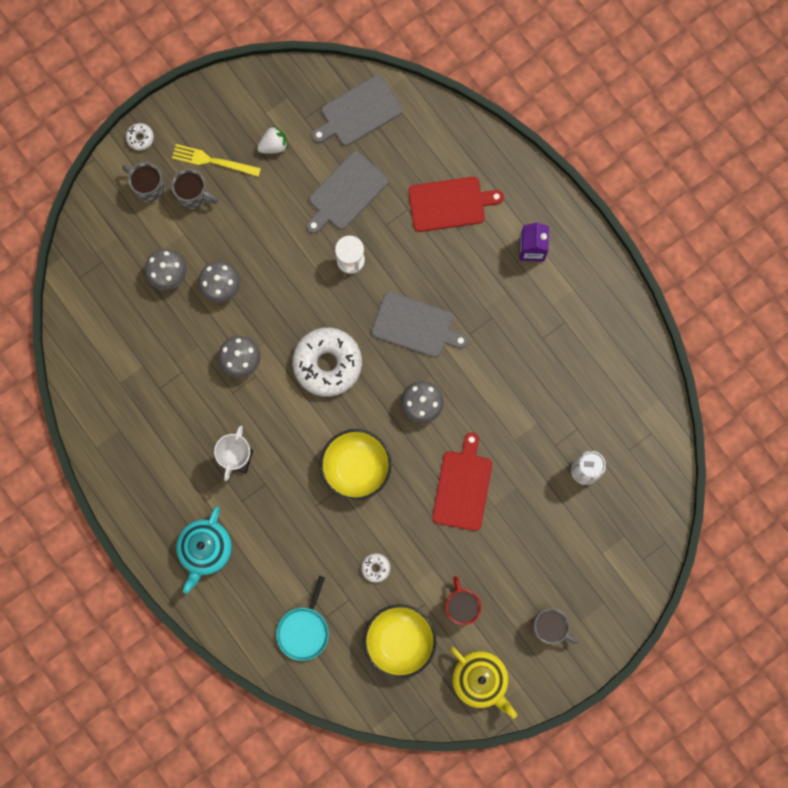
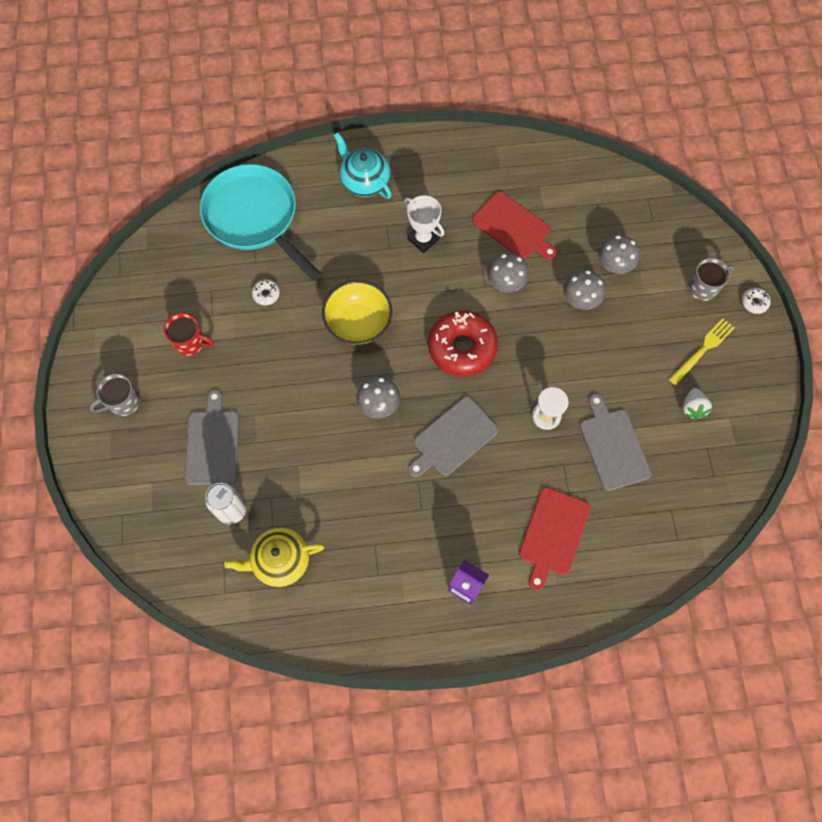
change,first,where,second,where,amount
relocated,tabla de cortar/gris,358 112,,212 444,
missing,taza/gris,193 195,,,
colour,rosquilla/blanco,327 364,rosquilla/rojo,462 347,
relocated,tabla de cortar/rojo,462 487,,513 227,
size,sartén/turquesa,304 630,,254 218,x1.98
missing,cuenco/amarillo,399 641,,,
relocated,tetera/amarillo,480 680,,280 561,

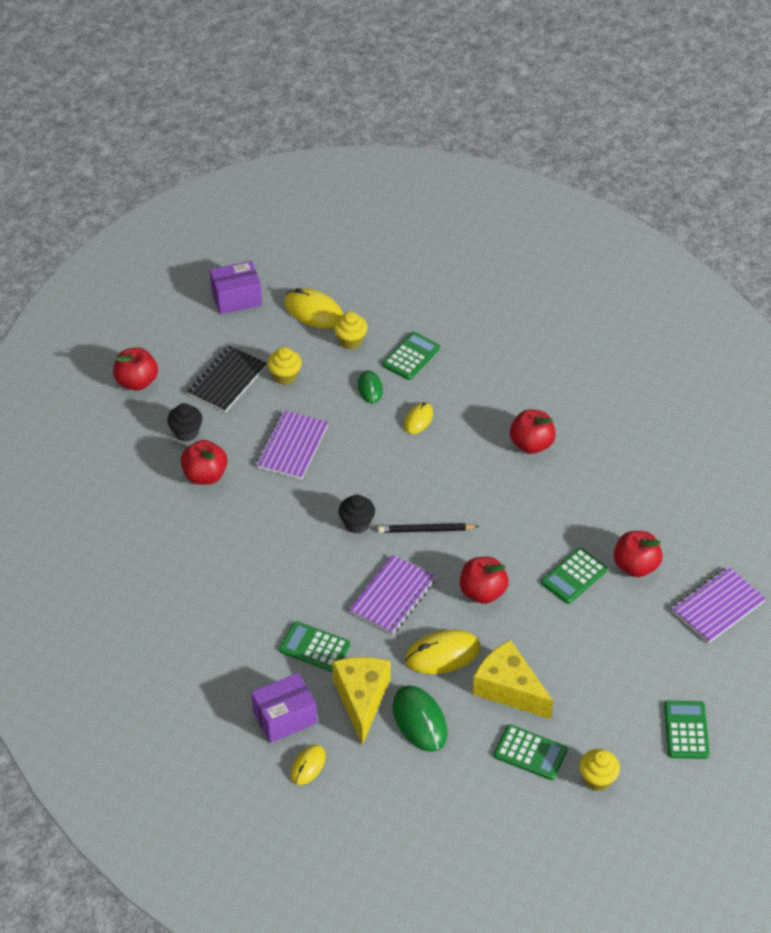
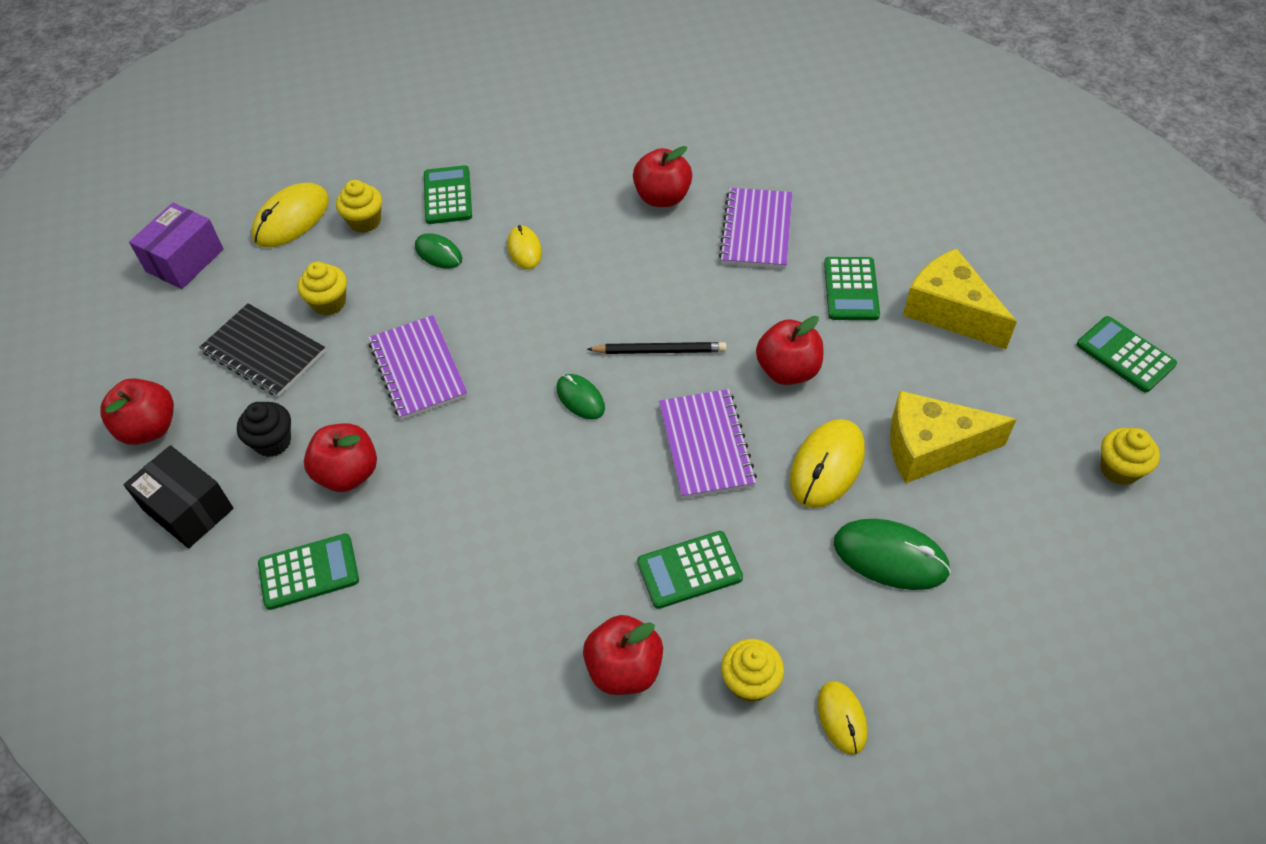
change,first,where,second,where,amount
spun,ratón/amarillo,313 311,,291 219,45 degrees counterclockwise
spun,cuaderno/negro,226 380,,264 352,45 degrees counterclockwise
exchanged,magdalena/negro,357 524,ratón/verde,580 398,
spun,lápiz/negro,426 530,,659 351,135 degrees counterclockwise
relocated,manzana/rojo,635 566,,624 669,
relocated,cuaderno/morado,717 606,,756 230,
relocated,queso/amarillo,361 699,,949 311,
exchanged,caja/morado,284 717,magdalena/amarillo,750 682,
relocated,calculadora/verde,530 753,,309 572,
appeared,,,caja/negro,188 509,

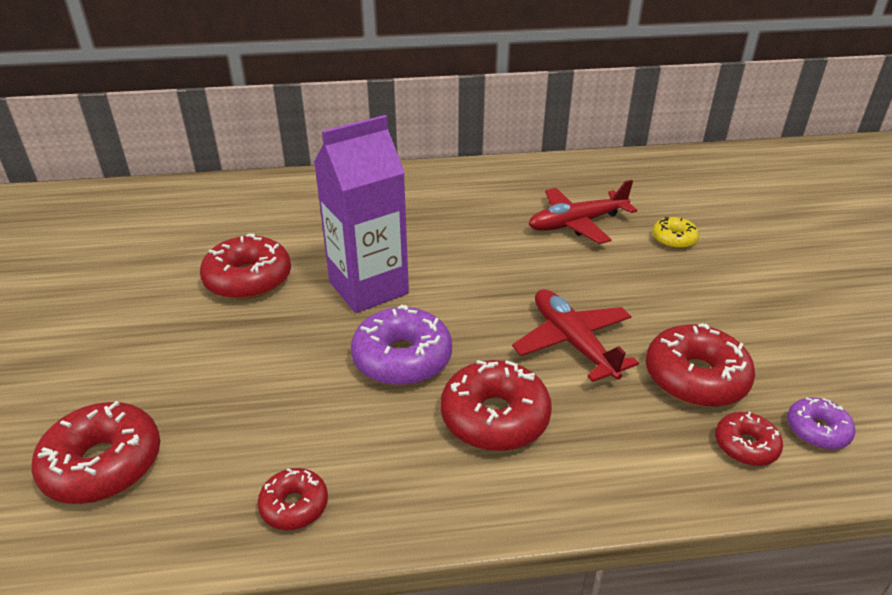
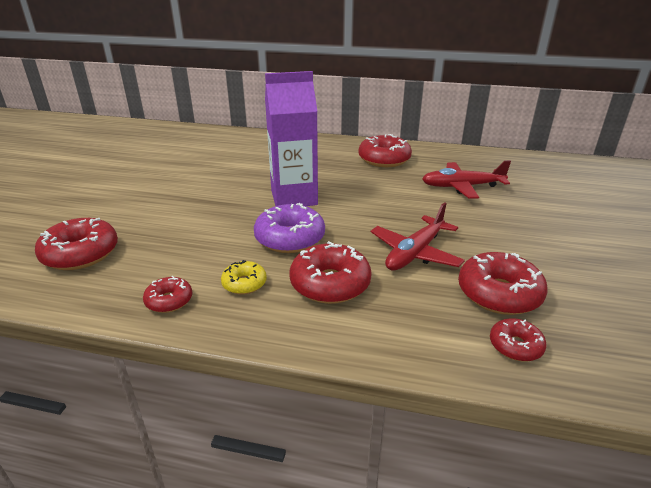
change,first,where,second,where,amount
relocated,rosquilla/amarillo,674 239,,244 283,
relocated,rosquilla/rojo,248 279,,384 159,
spun,avión/rojo,573 342,,415 253,135 degrees counterclockwise
missing,rosquilla/morado,817 430,,,

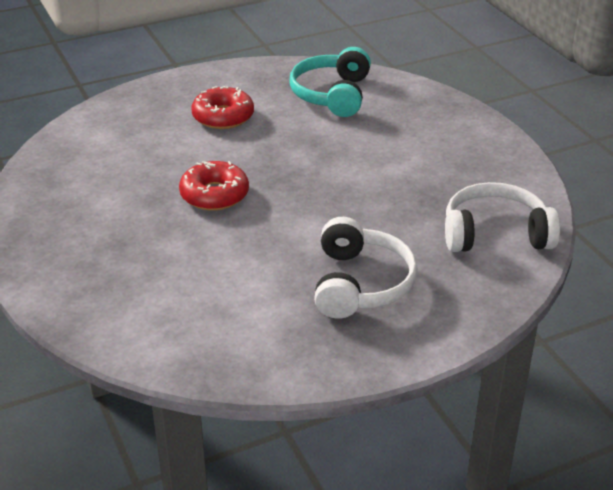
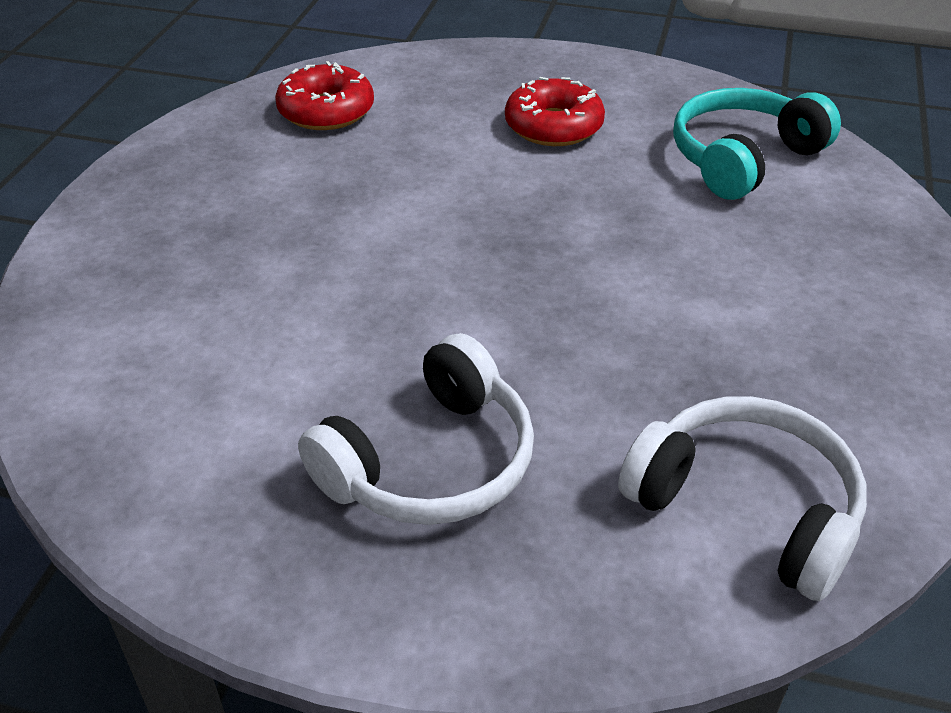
change,first,where,second,where,amount
relocated,rosquilla/rojo,214 195,,326 111,

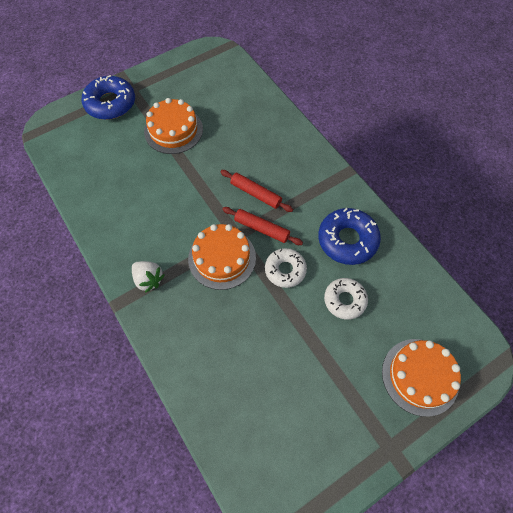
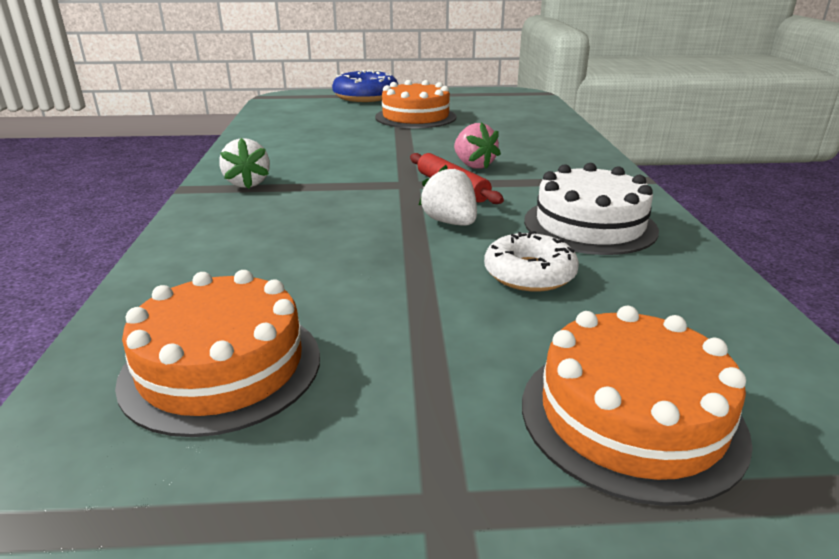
change,first,where,second,where,amount
exchanged,rodillo/rojo,255 194,fresa/rosa,473 165,
exchanged,rosquilla/azul,347 240,tarta/blanco,589 225,
relocated,tarta/naranja,222 258,,222 367,
exchanged,rosquilla/blanco,285 270,fresa/blanco,450 222,

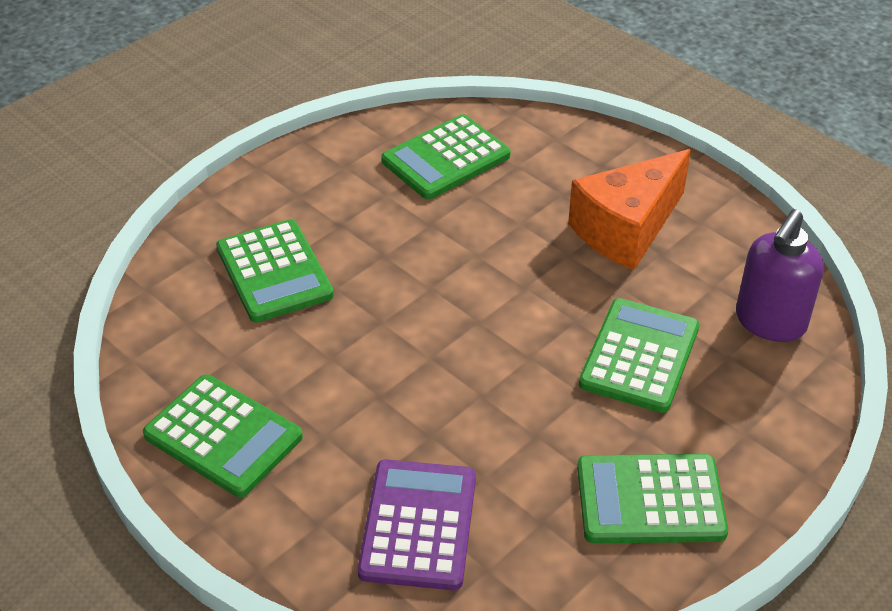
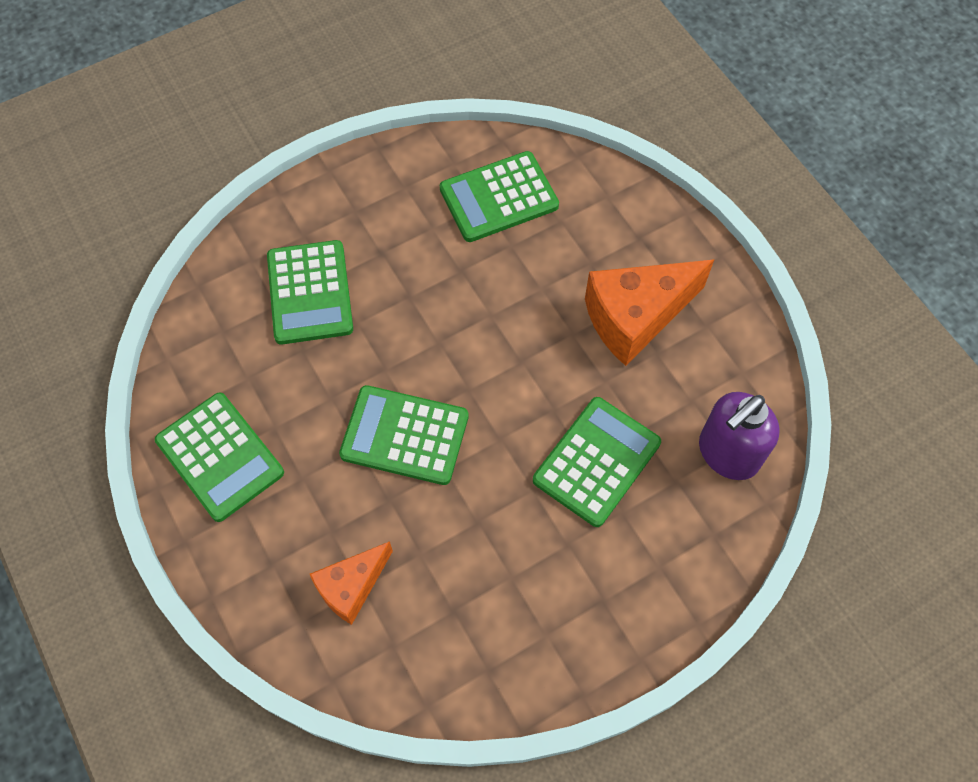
change,first,where,second,where,amount
relocated,calculadora/verde,650 500,,404 435,
exchanged,calculadora/morado,418 525,queso/naranja,351 587,

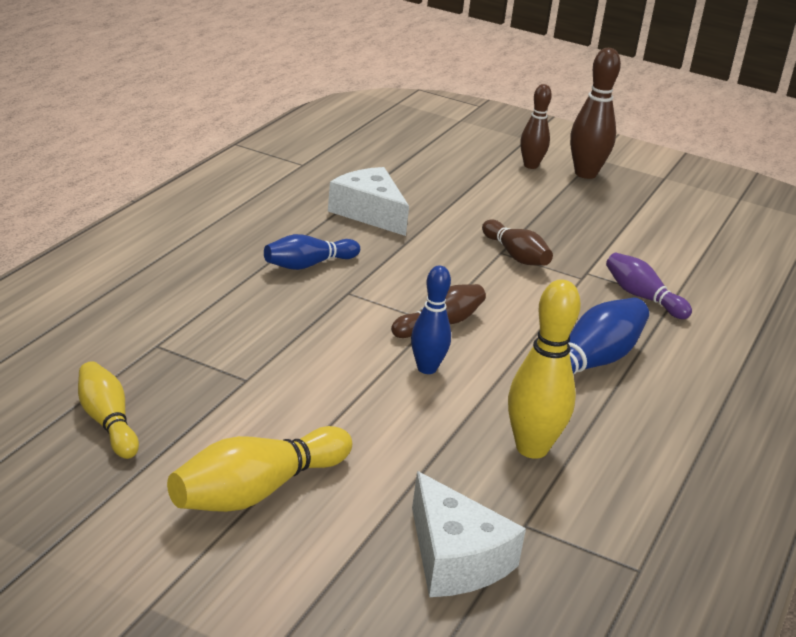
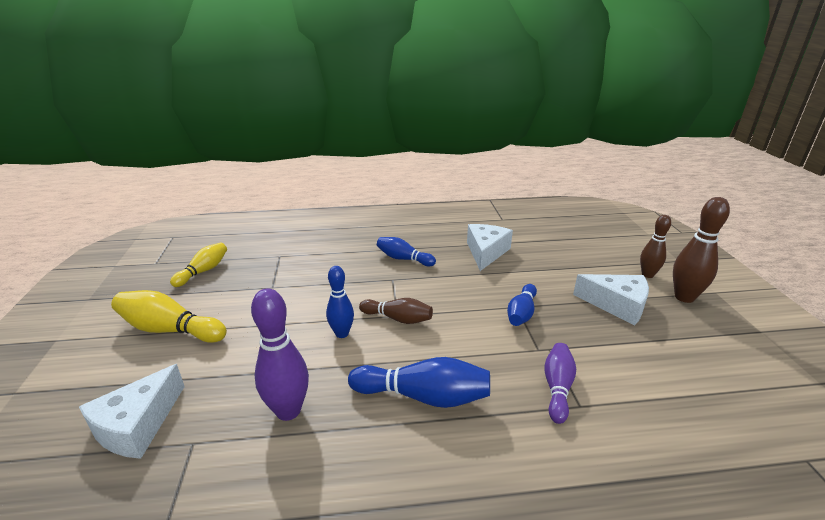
change,first,where,second,where,amount
colour,bolo/marrón,515 255,bolo/azul,521 313,
colour,bolo/amarillo,532 448,bolo/morado,288 411,
appeared,,,queso/blanco,617 305,

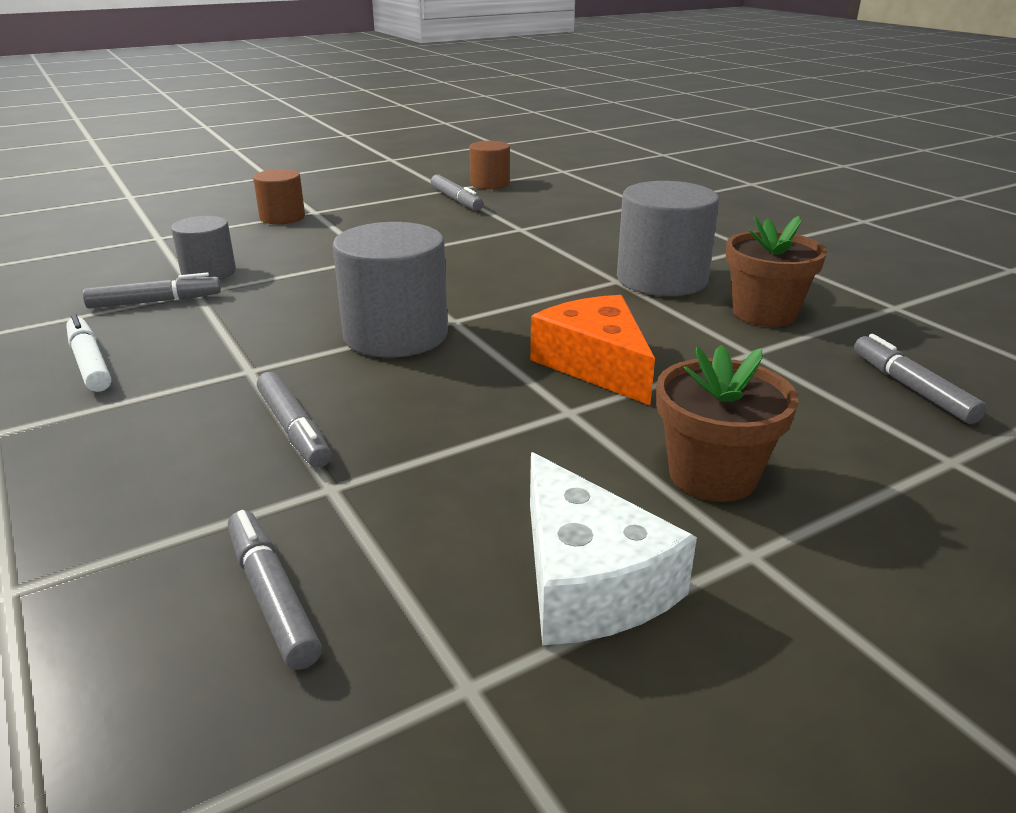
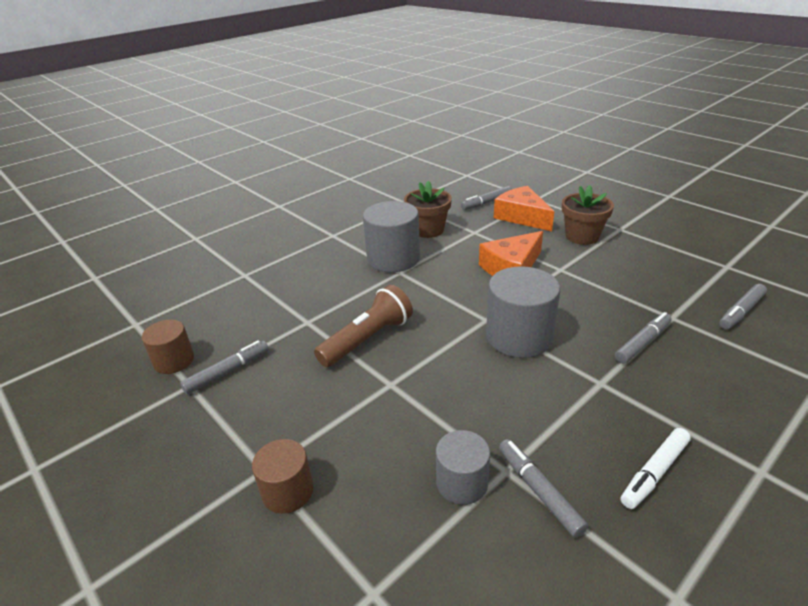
change,first,where,second,where,amount
missing,queso/blanco,588 580,,,
appeared,,,queso/naranja,522 217,
appeared,,,lámpara de mano/marrón,367 339,

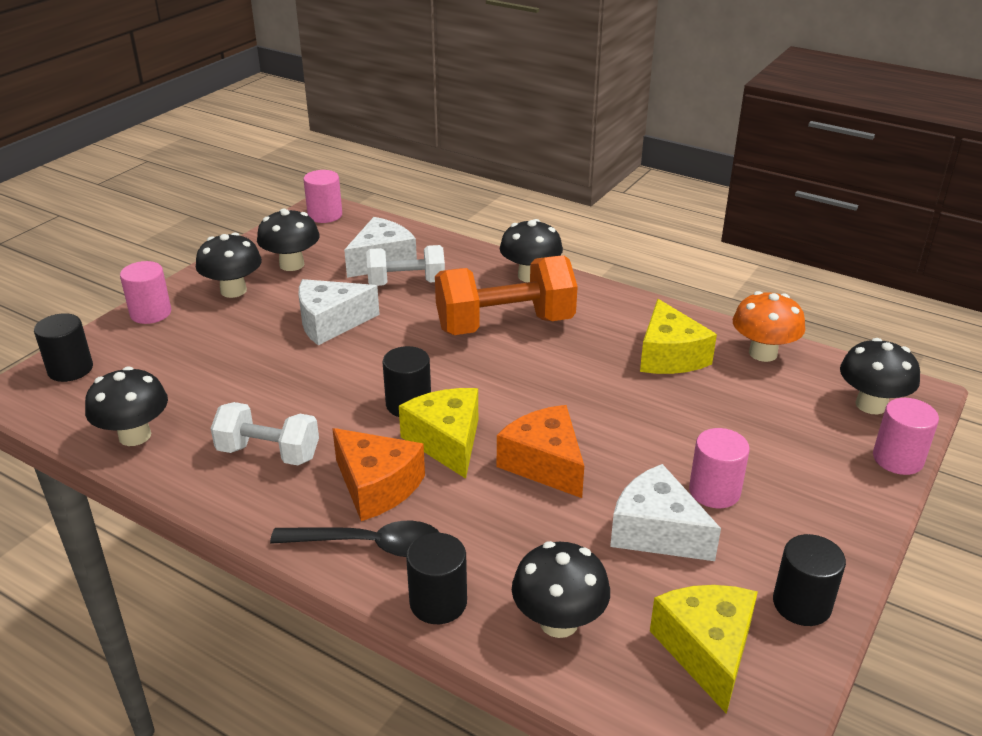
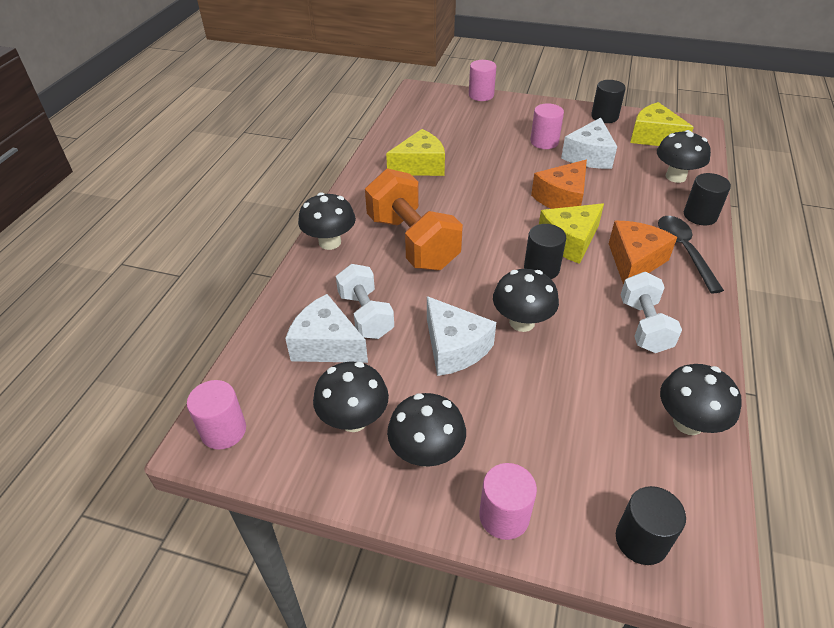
change,first,where,second,where,amount
missing,seta/naranja,763 353,,,
relocated,seta/negro,871 405,,522 322,
spun,queso/amarillo,707 650,,653 137,60 degrees clockwise

